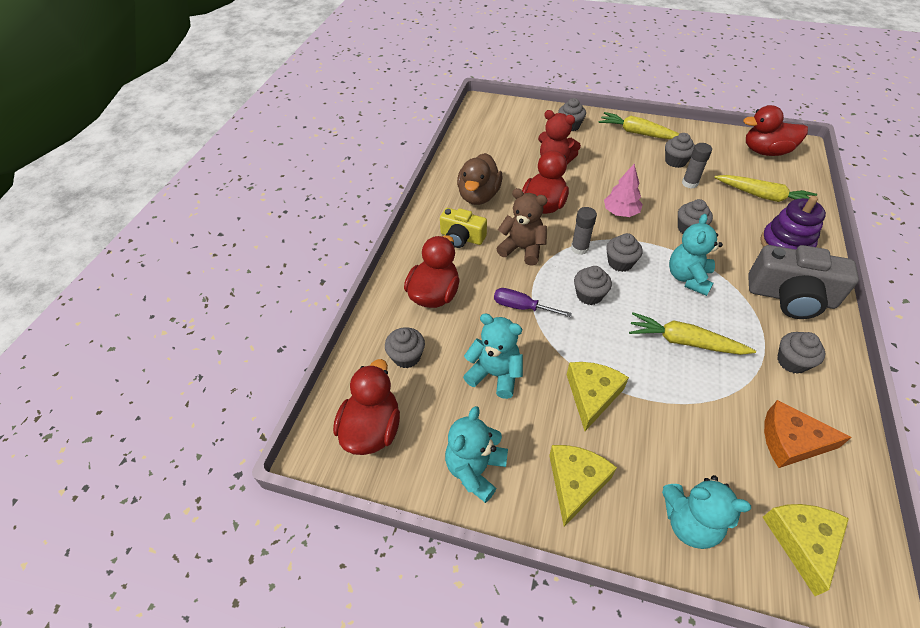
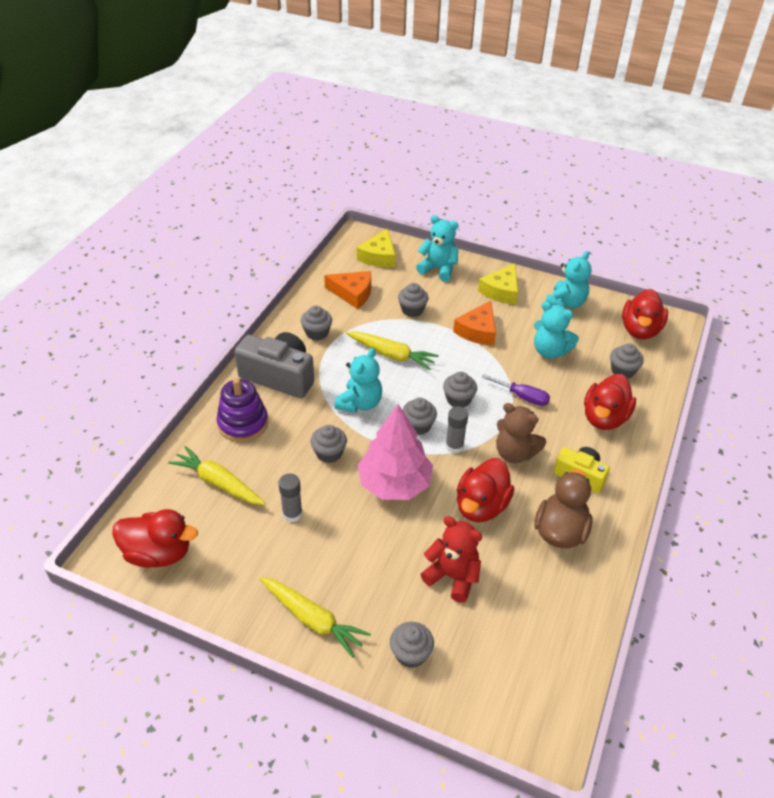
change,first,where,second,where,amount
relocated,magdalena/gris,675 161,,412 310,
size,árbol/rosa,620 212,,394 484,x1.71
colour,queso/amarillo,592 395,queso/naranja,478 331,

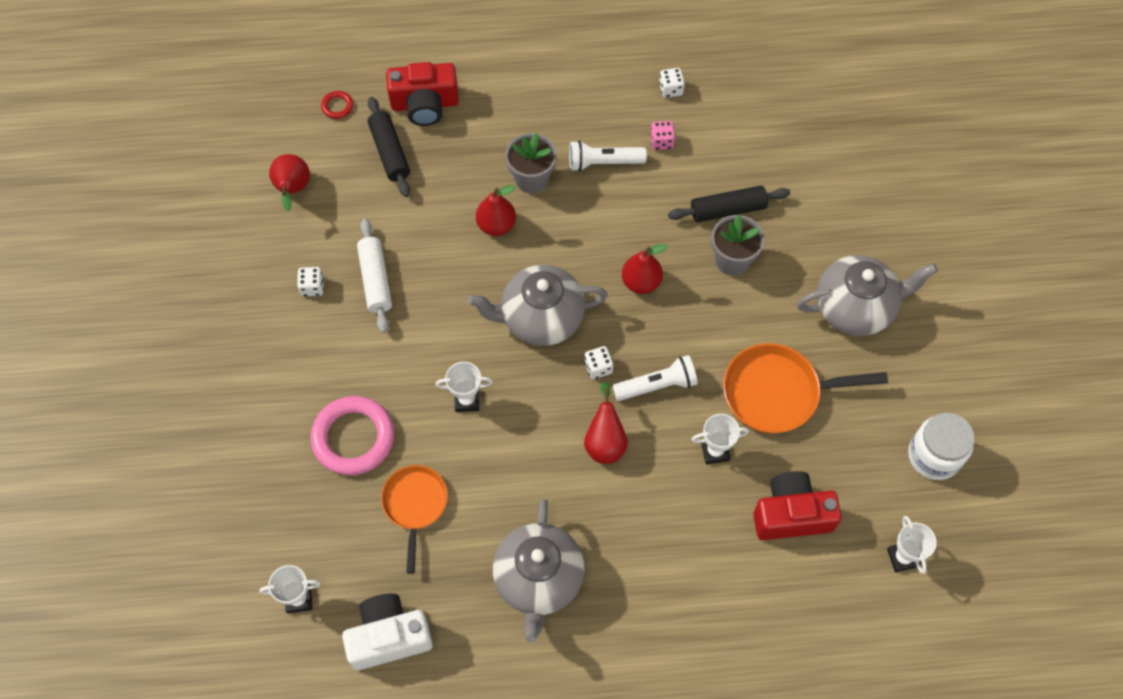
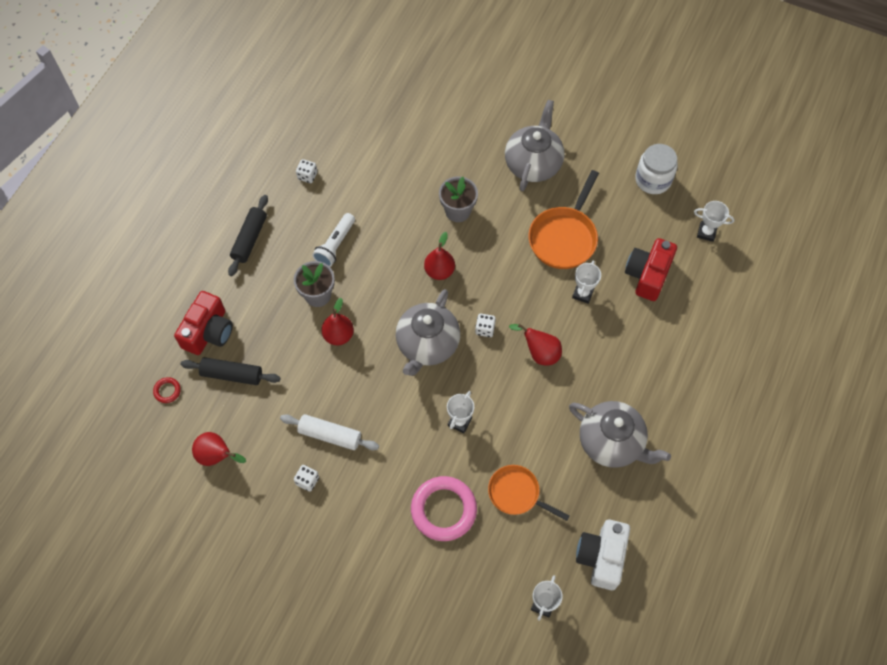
change,first,where,second,where,amount
missing,dado/rosa,661 141,,,
relocated,rodillo/negro,728 209,,250 239,
missing,lámpara de mano/blanco,657 385,,,

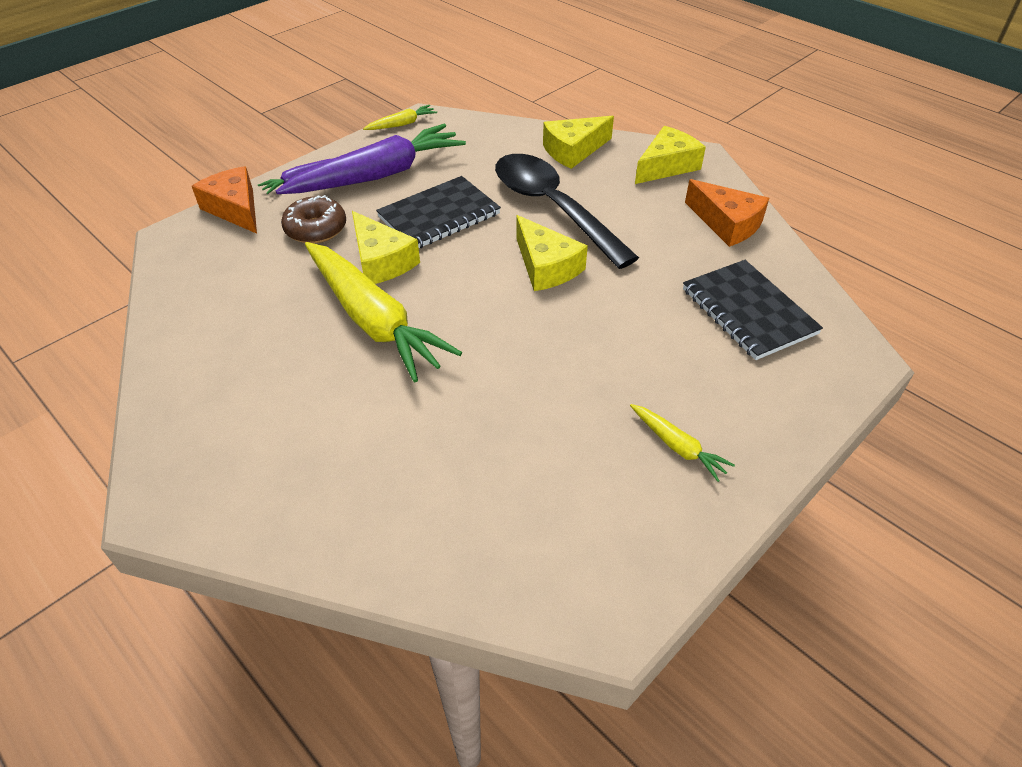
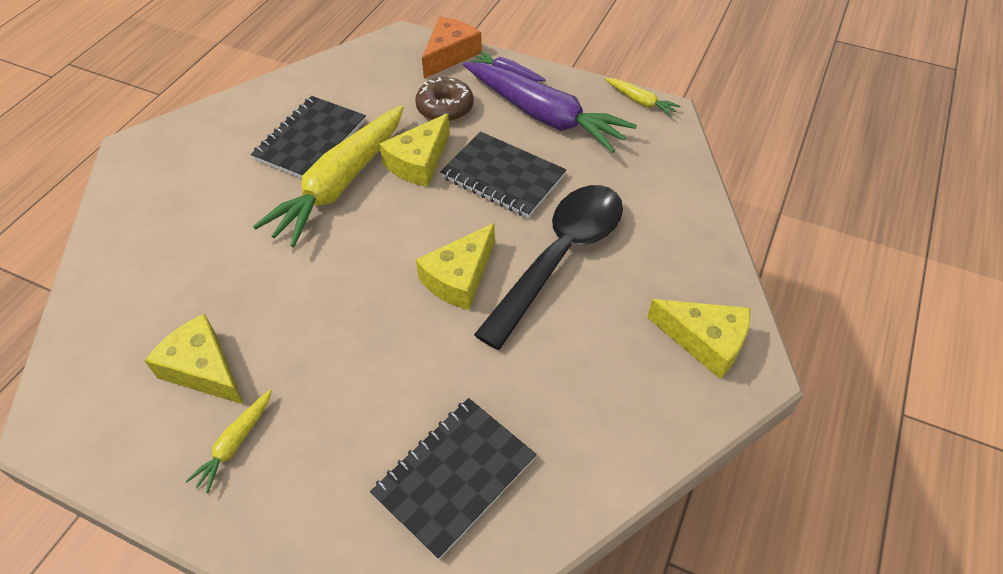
change,first,where,second,where,amount
relocated,queso/amarillo,573 150,,203 369,
missing,queso/naranja,727 224,,,
appeared,,,cuaderno/negro,311 140,

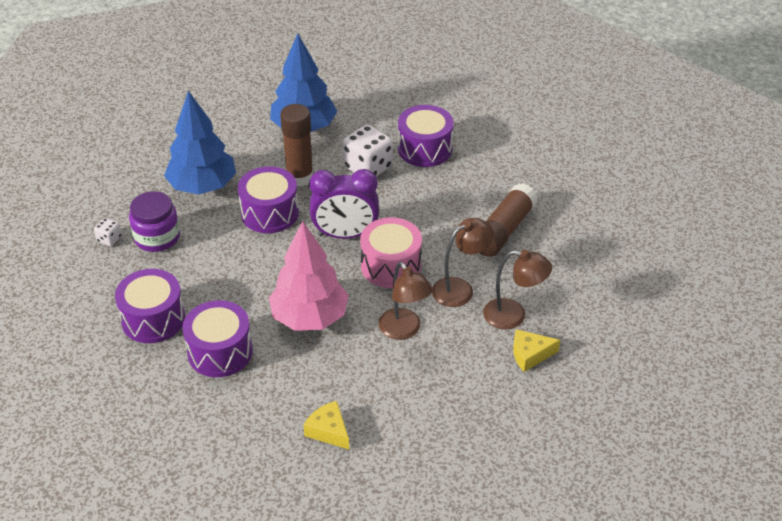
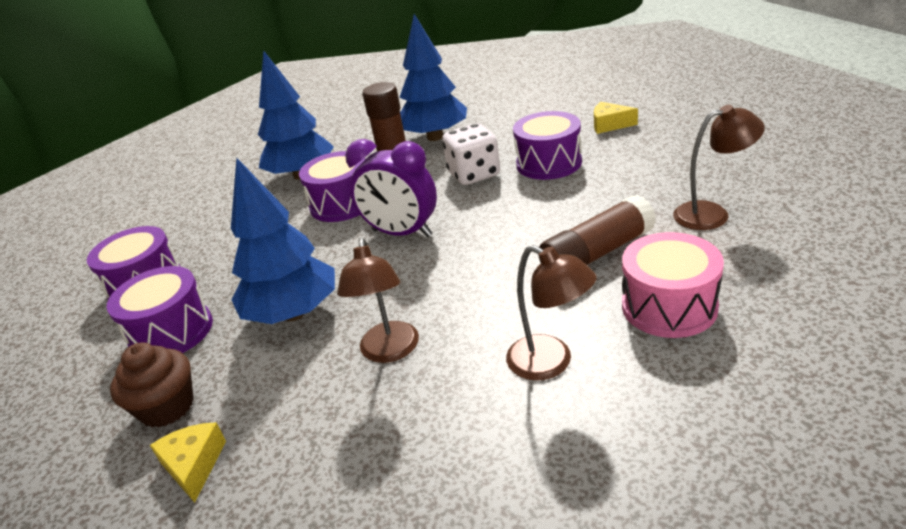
change,first,where,second,where,amount
missing,tarro/morado,157 237,,,
relocated,tambor/rosa,391 266,,669 306,
missing,dado/blanco,109 239,,,
relocated,lámpara/marrón,460 288,,712 214,
colour,árbol/rosa,309 318,árbol/azul,293 313,
relocated,queso/amarillo,530 355,,609 125,
appeared,,,magdalena/marrón,167 407,

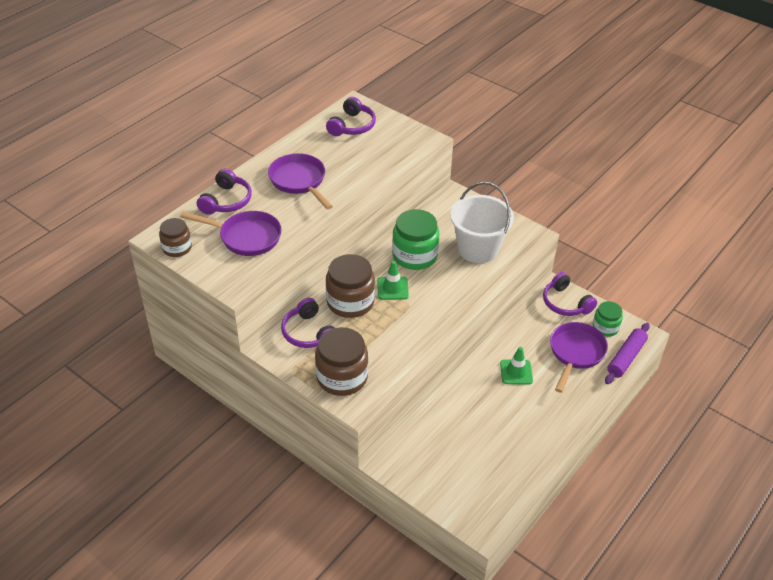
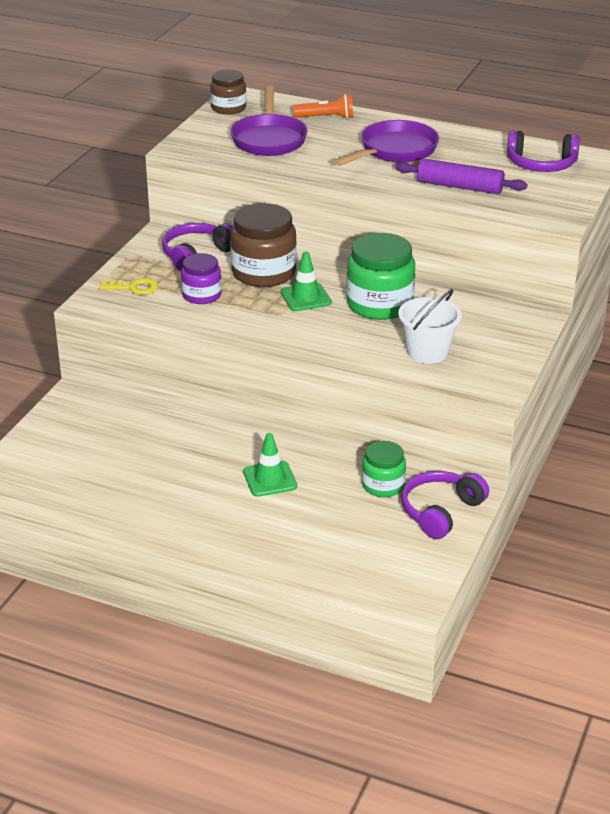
change,first,where,second,where,amount
exchanged,auriculares/morado,226 201,lámpara de mano/naranja,326 117,
size,balde/blanco,478 249,,427 352,x0.65
relocated,tarro/verde,605 327,,383 485,
missing,sartén/morado,575 353,,,
relocated,rodillo/morado,626 358,,459 186,
exchanged,tarro/marrón,342 377,llave/amarillo,133 288,
appeared,,,tarro/morado,202 295,

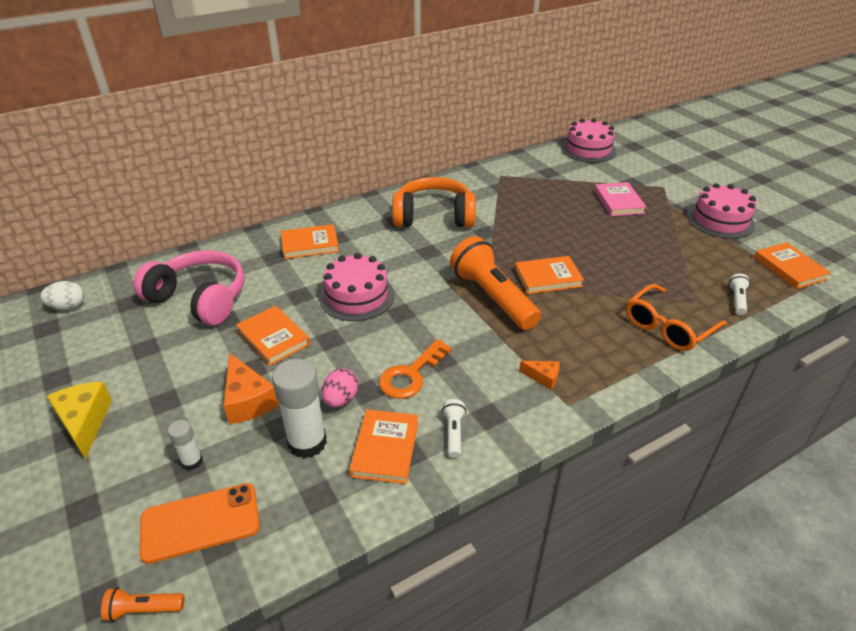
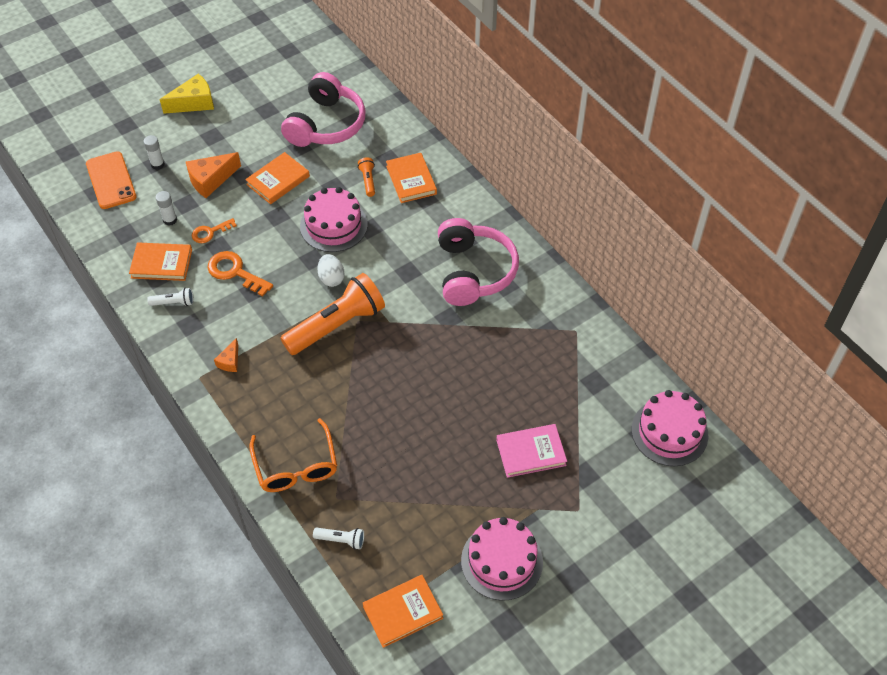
change,first,where,second,where,amount
colour,auriculares/naranja,434 217,auriculares/rosa,473 272,
missing,libro/naranja,548 278,,,
relocated,huevo/blanco,68 306,,331 278,
spun,gafas/naranja,668 327,,296 466,150 degrees counterclockwise
size,barra de pegamento/blanco,307 442,,170 220,x0.52
exchanged,huevo/rosa,341 399,llave/naranja,210 232,
relocated,lámpara de mano/naranja,143 609,,368 181,

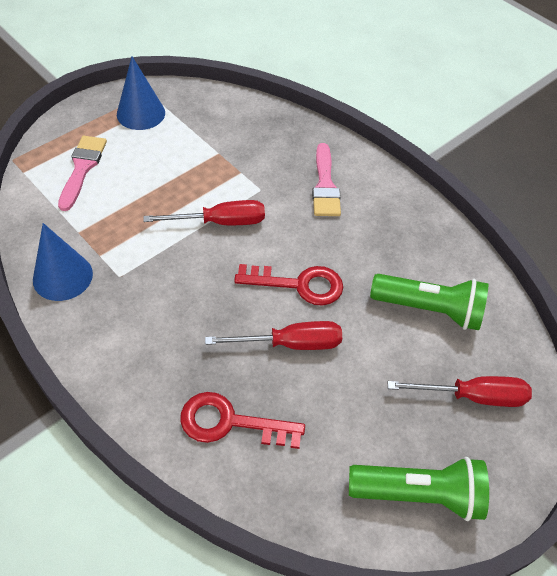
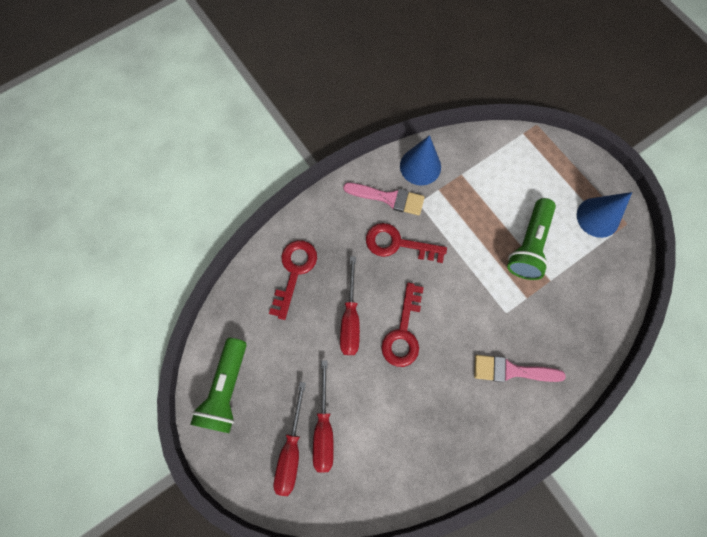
change,first,where,second,where,amount
relocated,pincel/rosa,82 168,,388 198,
relocated,destornillador/rojo,220 222,,324 428,
relocated,lámpara de mano/verde,429 309,,528 245,
appeared,,,llave/rojo,398 244,

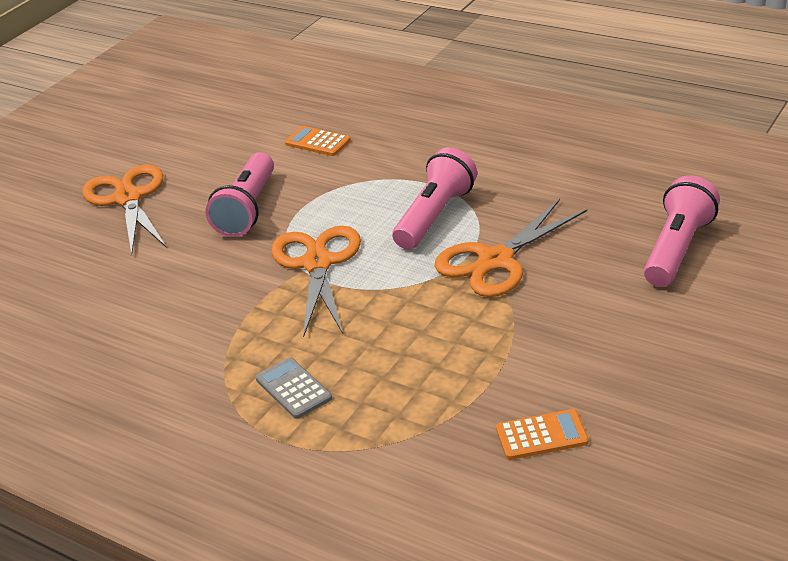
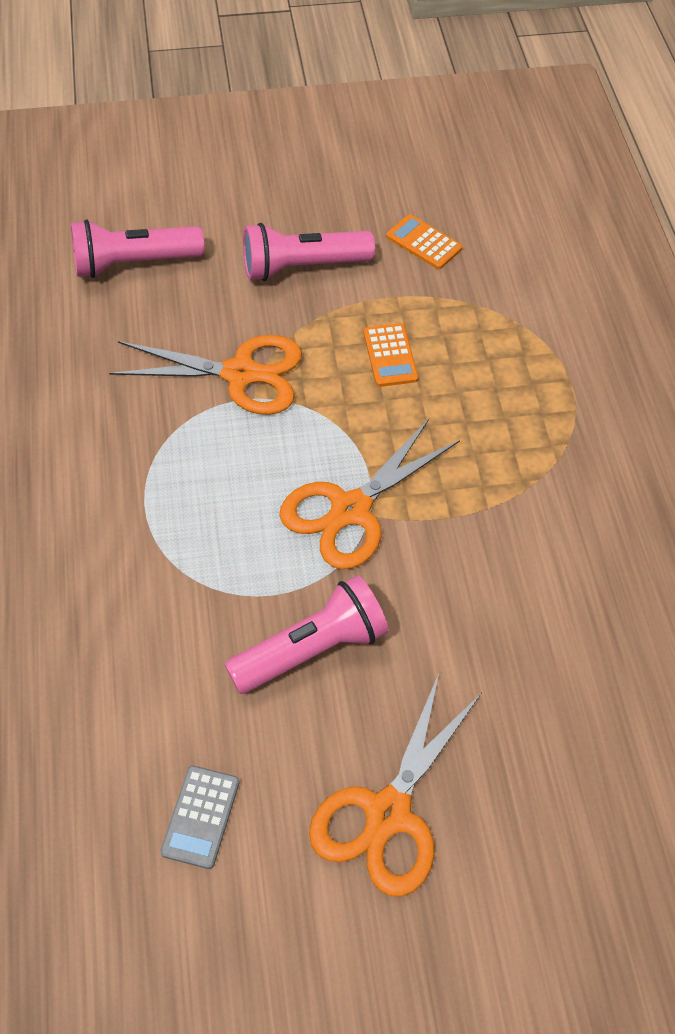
change,first,where,second,where,amount
relocated,calculadora/naranja,317 142,,390 355,
relocated,lámpara de mano/rosa,434 216,,302 267,
relocated,calculadora/gris,293 389,,201 817,

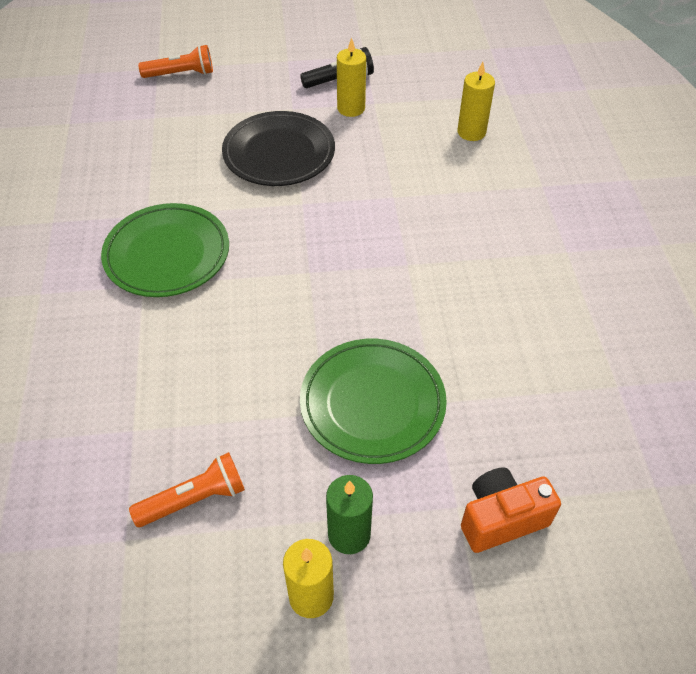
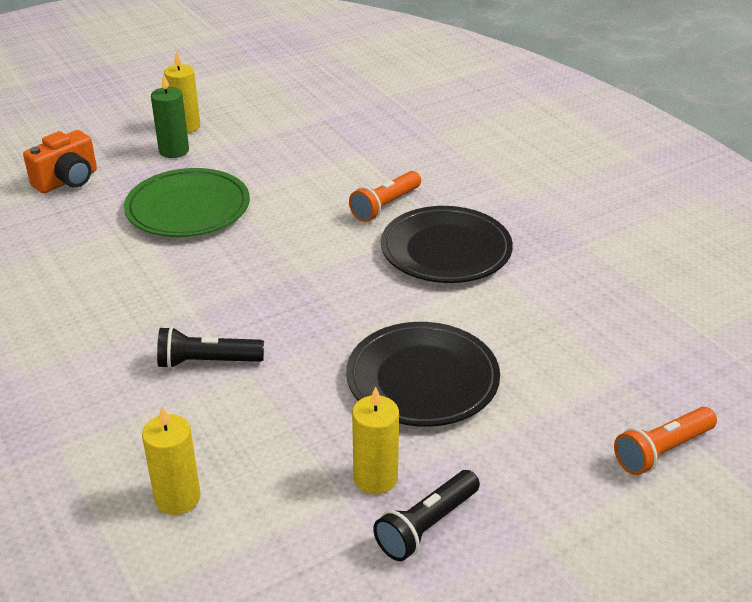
change,first,where,second,where,amount
colour,plato/verde,167 254,plato/negro,446 250,
relocated,lámpara de mano/naranja,194 499,,385 206,
appeared,,,lámpara de mano/negro,207 362,

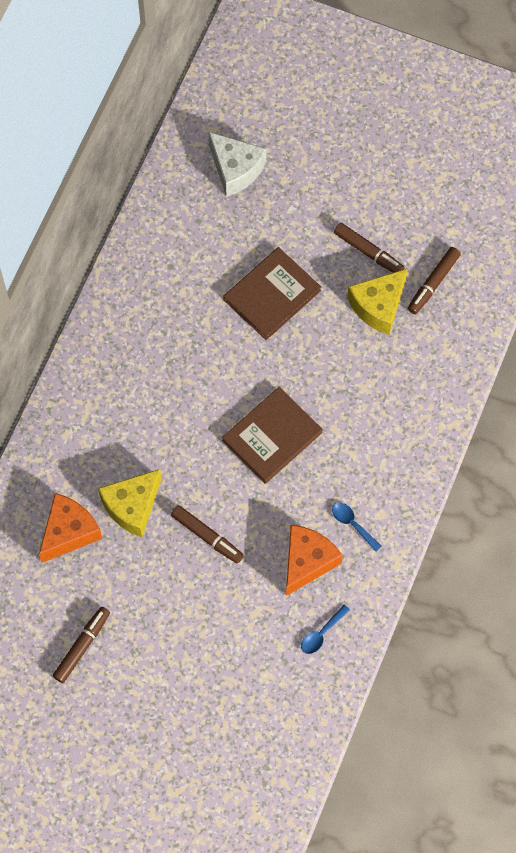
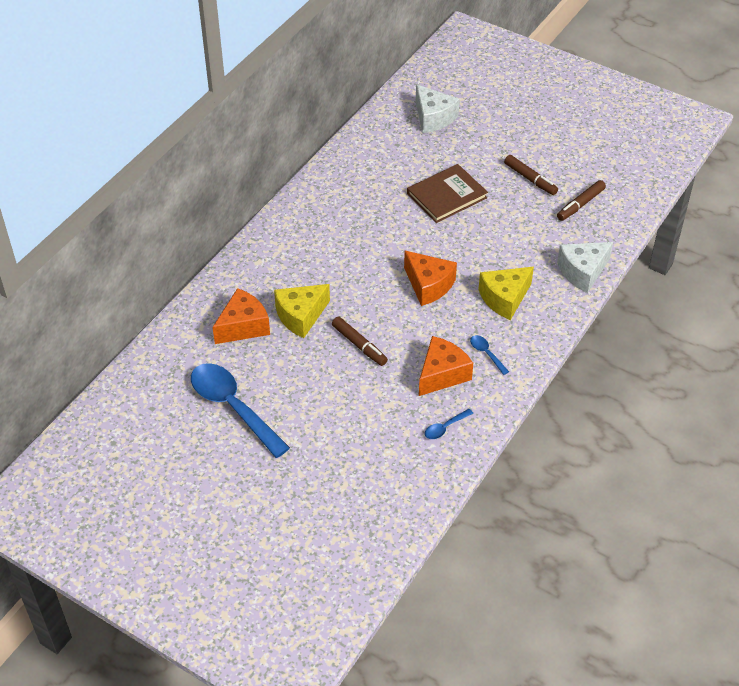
change,first,where,second,where,amount
relocated,queso/amarillo,378 306,,504 298,
exchanged,libro/marrón,272 437,queso/naranja,428 285,
exchanged,rotulador/marrón,82 646,cuchara/azul,233 407,
appeared,,,queso/blanco,582 272,

